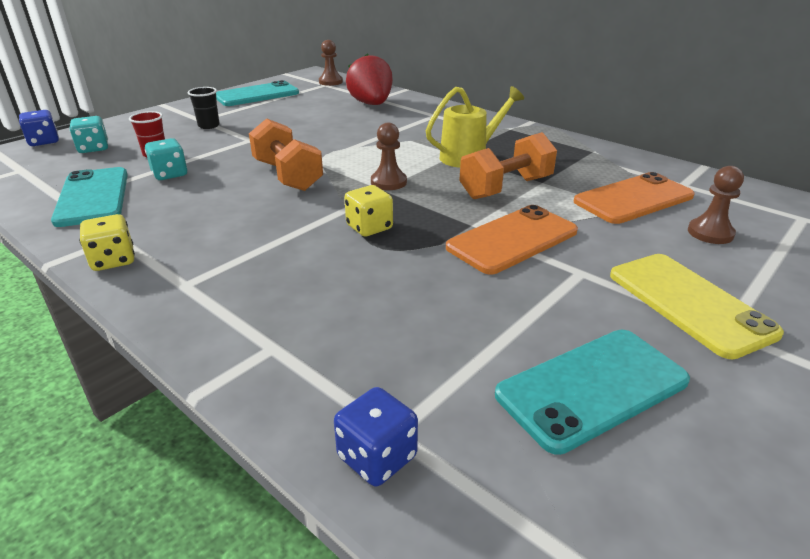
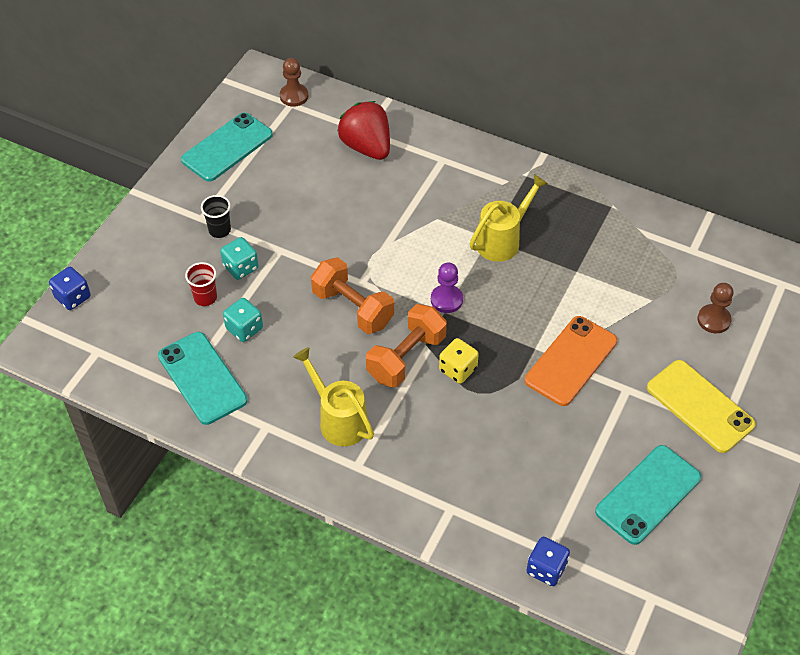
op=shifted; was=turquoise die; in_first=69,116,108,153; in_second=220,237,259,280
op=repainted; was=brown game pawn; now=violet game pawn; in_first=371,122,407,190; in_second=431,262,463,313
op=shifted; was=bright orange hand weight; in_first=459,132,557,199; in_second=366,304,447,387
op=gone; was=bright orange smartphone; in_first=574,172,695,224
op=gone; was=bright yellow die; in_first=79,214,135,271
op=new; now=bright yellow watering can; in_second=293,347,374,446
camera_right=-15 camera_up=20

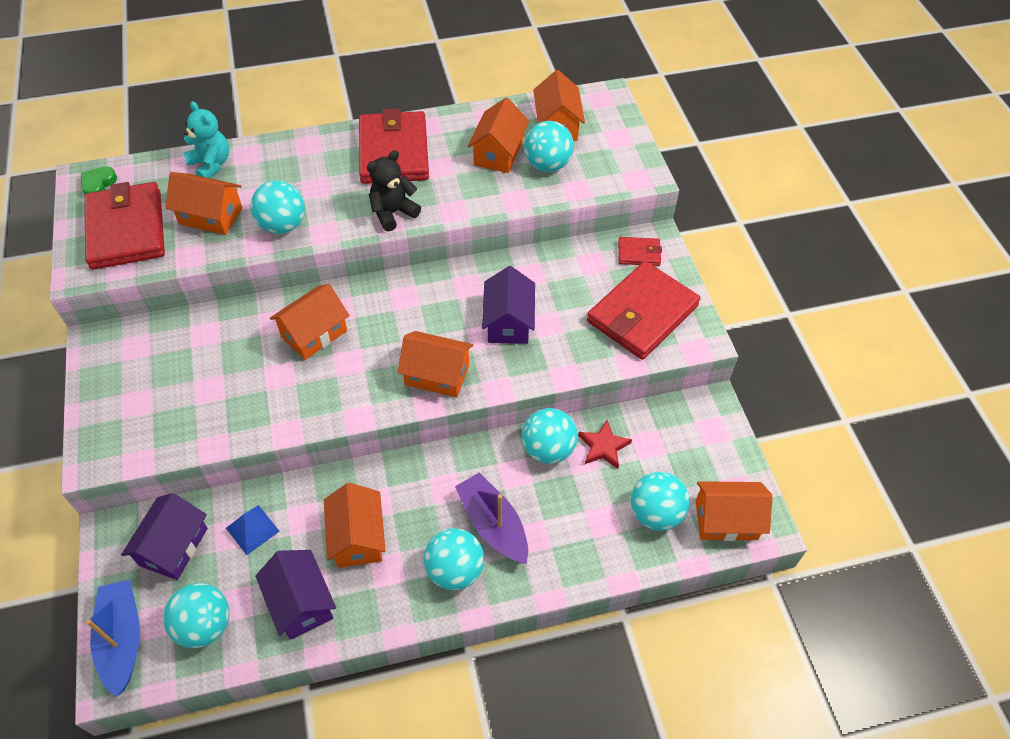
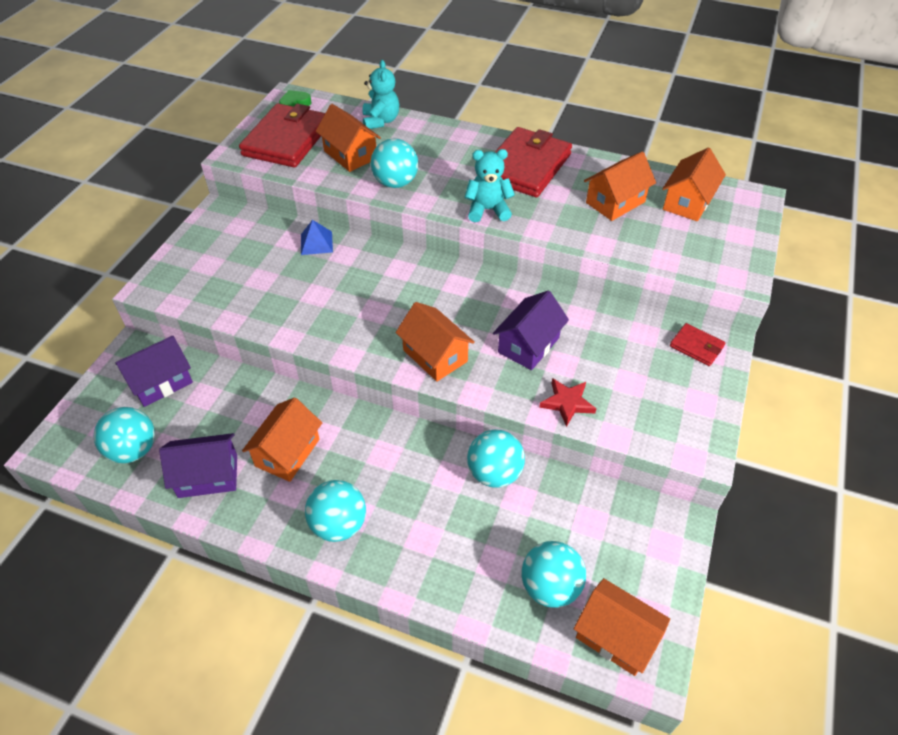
op=gone; was=turquoise play ball; in_first=524,121,574,172
op=repainted; was=jet-black stuffed bear; now=turquoise stuffed bear; in_first=367,150,421,232; in_second=464,149,515,222
op=gone; was=crimson card wallet; in_first=587,261,701,360
op=gone; was=bright orange toy house; in_first=270,284,350,360
op=shifted; was=crimson five-pointed star; in_first=578,420,632,469; in_second=539,378,596,427
op=gone; was=violet toy boat; in_first=455,472,528,564
op=shifted; was=blue pyramid; in_first=226,505,280,555; in_second=301,220,333,255
op=rotated; was=violet toy house; in_first=255,550,336,640; in_second=159,433,237,498; clockwise=75
op=gone; was=blue toy boat; in_first=86,579,140,697
camera_right=35 camera_up=-5

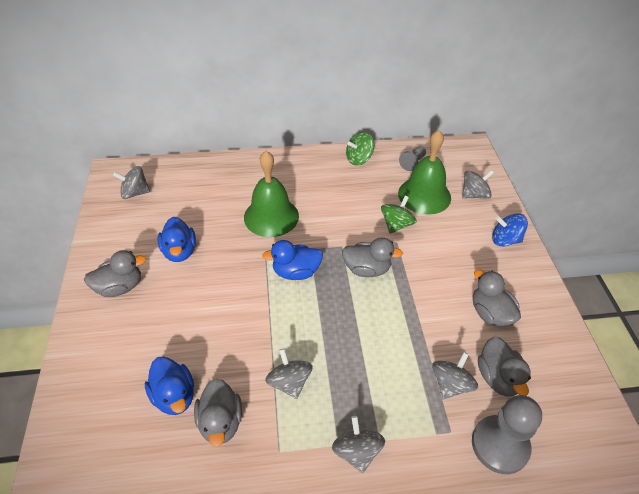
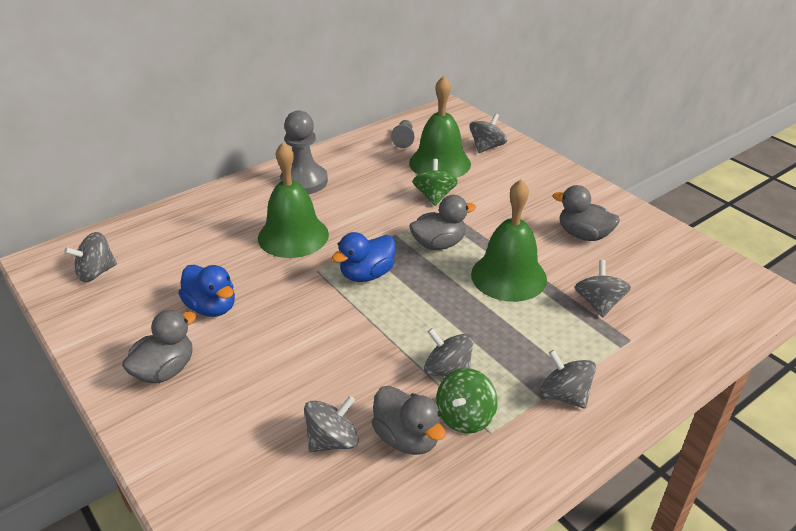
op=shifted; was=green whirligig; in_first=346,132,374,165; in_second=436,368,498,434
op=gone; was=blue whirligig; in_first=492,213,528,246
op=gone; was=gray toy duck; in_first=478,337,531,397
op=swapped; was=blue toy duck; now=gray whirligig; in_first=145,356,194,415; in_second=304,396,359,453
op=shifted; was=gray game pawn; in_first=472,395,542,474; in_second=280,111,328,194
op=new; now=green hand bell; in_second=471,179,547,302
camera_right=-30 camera_up=-10

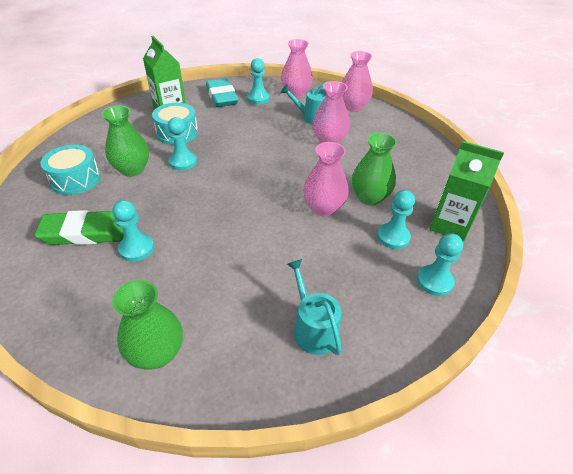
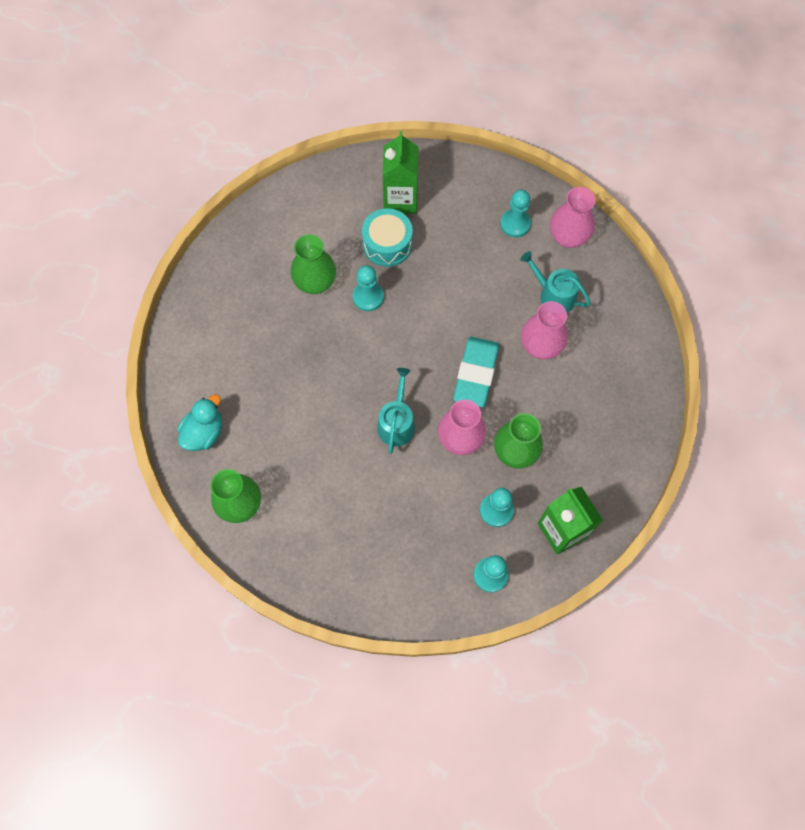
op=gone; was=rose-pink tall vase; in_first=342,51,373,112
op=shifted; was=turquoise eraser; in_first=206,78,239,107; in_second=453,337,499,407
op=gone; was=turquoise drum; in_first=40,145,101,195
op=gone; was=turquoise game pawn; in_first=113,200,154,261
op=gone; was=green eraser; in_first=34,210,124,245
op=shifted; was=turquoise watering can; in_first=287,259,342,355; in_second=377,368,415,454
op=new; now=turquoise toy duck; in_second=178,394,222,451
camera_right=35 camera_up=25

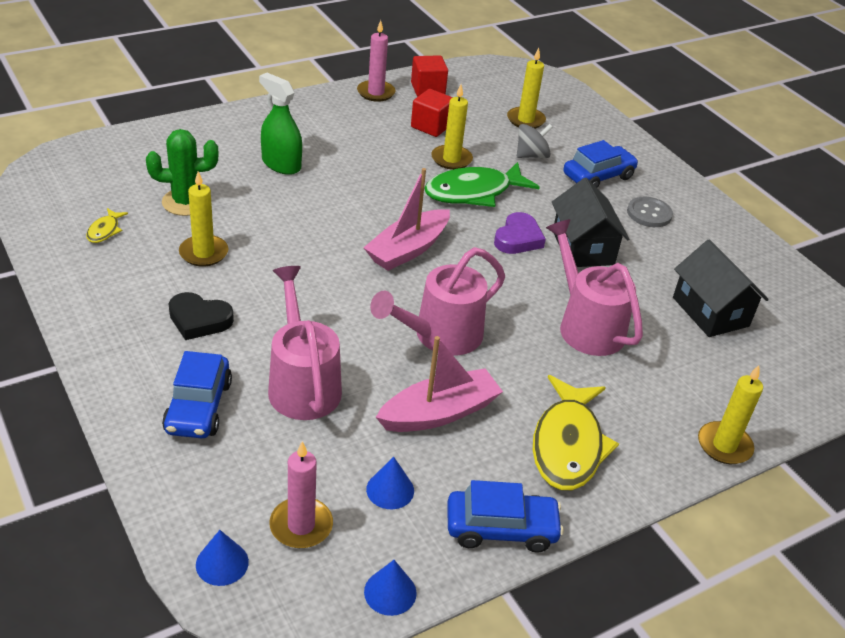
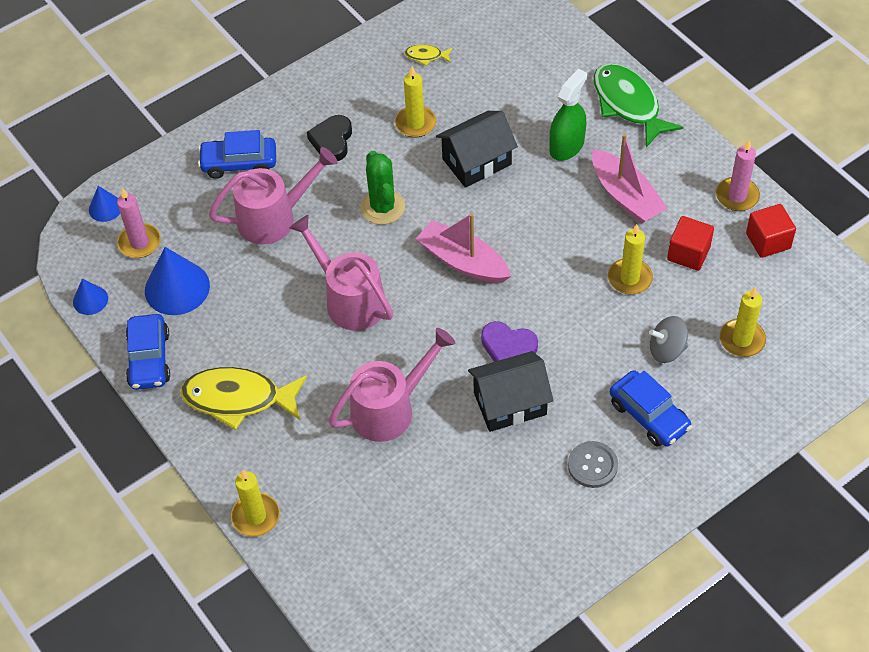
op=rotated; was=gray whirligig; in_first=517,124,553,158; in_second=649,316,688,363; clockwise=120
op=shifted; was=green saguaro cactus; in_first=146,129,219,216; in_second=361,151,405,225
op=shifted; was=green fish figure; in_first=424,162,540,207; in_second=593,63,683,147
op=shifted; was=jet-black toy house; in_first=673,240,769,337; in_second=436,111,518,187
op=shifted; was=rose-pink toy boat; in_first=376,336,503,432; in_second=592,134,667,223
op=scaled; was=blue cone; in_first=366,457,414,509; in_second=145,247,210,315; ratio=1.85
camera_right=90 camera_up=15

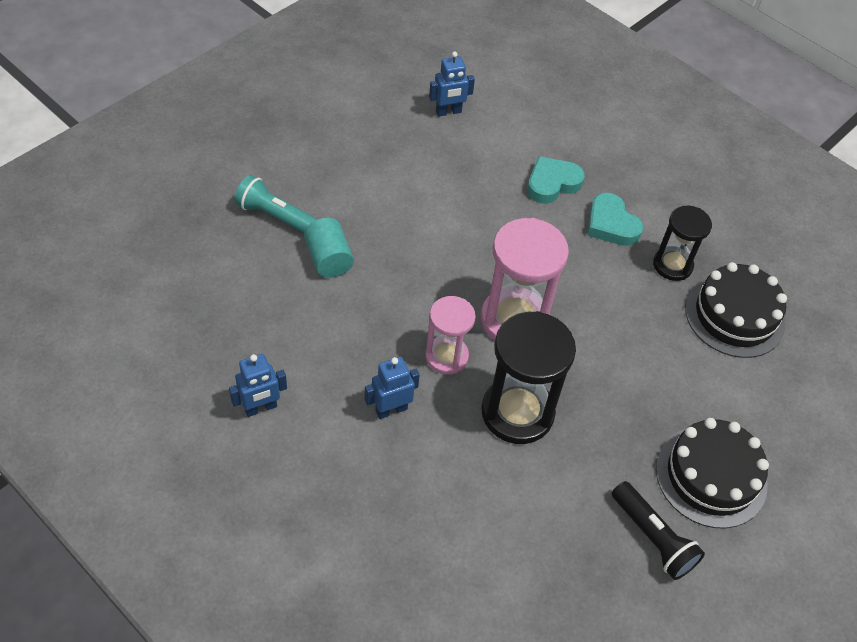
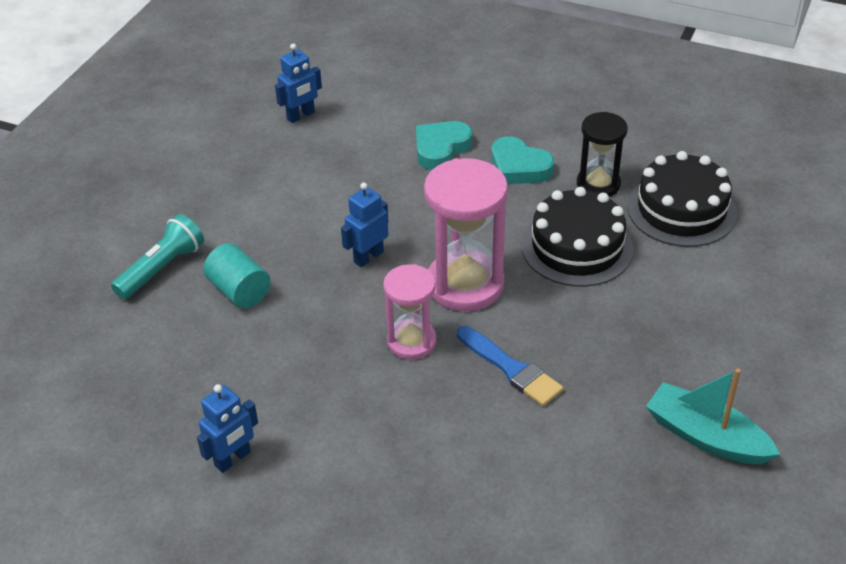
op=rotated; was=turquoise pocket torch; in_first=234,175,318,233; in_second=111,214,204,299; clockwise=120
op=swapped; was=jet-black sandglass; now=blue paintbrush; in_first=481,311,576,444; in_second=457,326,563,406
op=shifted; was=blue robot figure; in_first=365,357,420,419; in_second=341,183,389,267
op=shifted; was=jet-black layer cake; in_first=656,418,769,529; in_second=522,187,634,287
op=swapped; was=jet-black pocket torch; now=turquoise toy boat; in_first=612,481,705,580; in_second=646,368,780,464
camera_right=-15 camera_up=-10

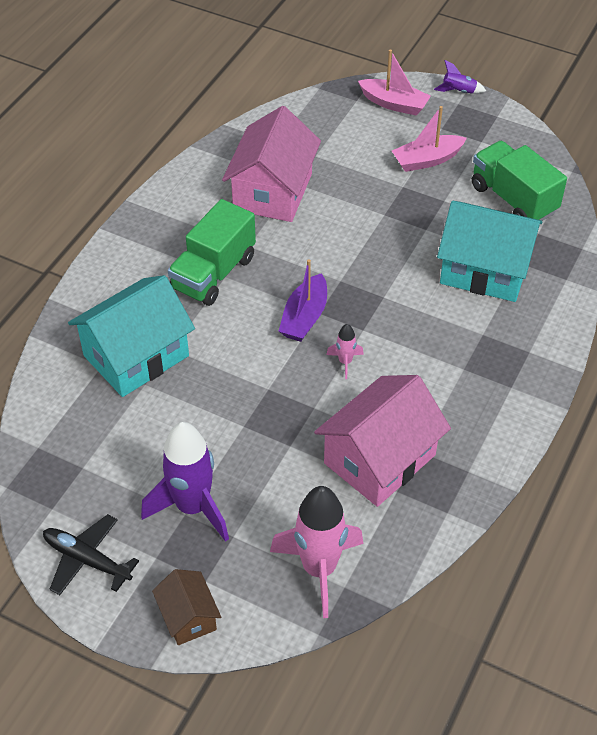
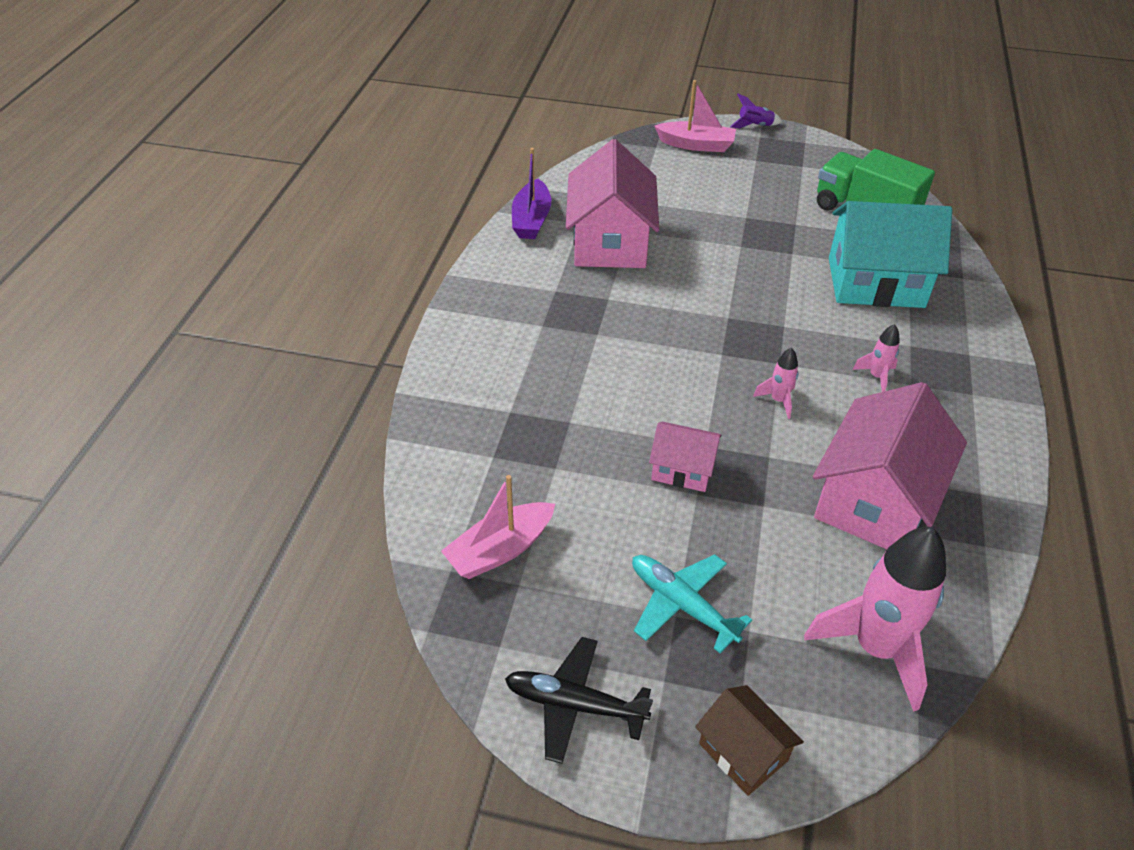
op=shifted; was=rose-pink toy boat; in_first=392,106,467,172; in_second=441,475,555,579
op=gone; was=green toy truck; in_first=168,199,256,306
op=shifted; was=violet toy boat; in_first=279,259,327,342; in_second=512,148,551,239
op=gone; was=turquoise toy house; in_first=68,275,195,397
op=swapped; was=violet toy rocket; now=turquoise toy plane; in_first=141,422,229,542; in_second=632,554,752,653
op=new; now=rose-pink toy rocket; in_second=852,324,900,392
op=new; now=rose-pink toy house; in_second=649,422,722,492
camera_right=-15 camera_up=-5

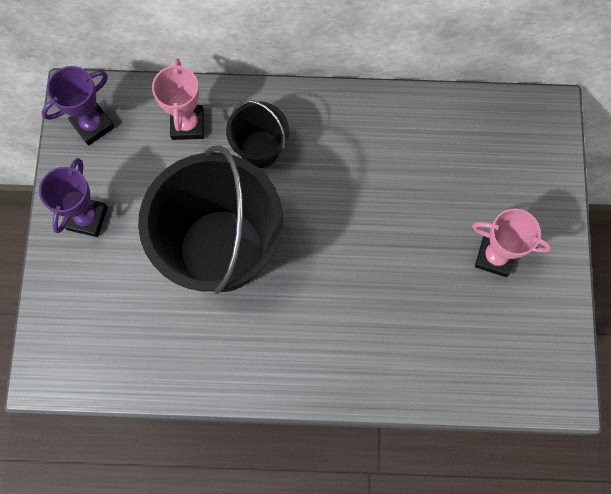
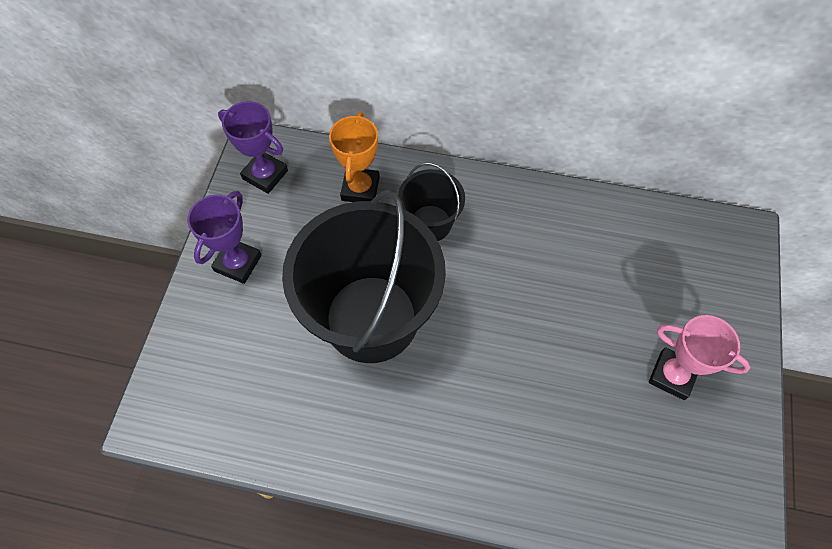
op=repainted; was=rose-pink trophy; now=bright orange trophy; in_first=152,58,204,140; in_second=329,112,380,202
op=rotated; was=violet trophy; in_first=41,66,115,146; in_second=218,101,288,194; clockwise=60
camera_right=10 camera_up=-10

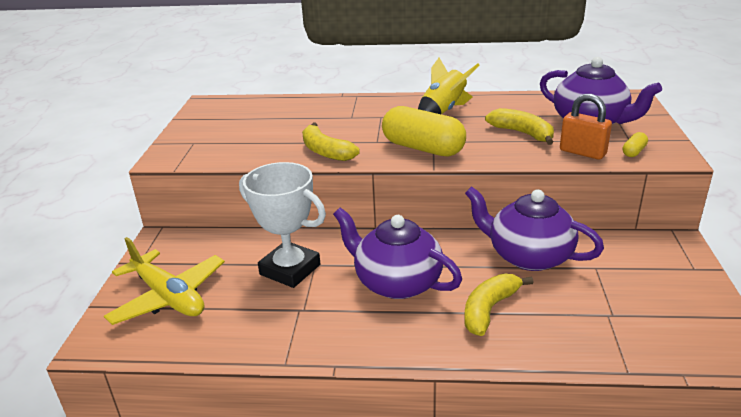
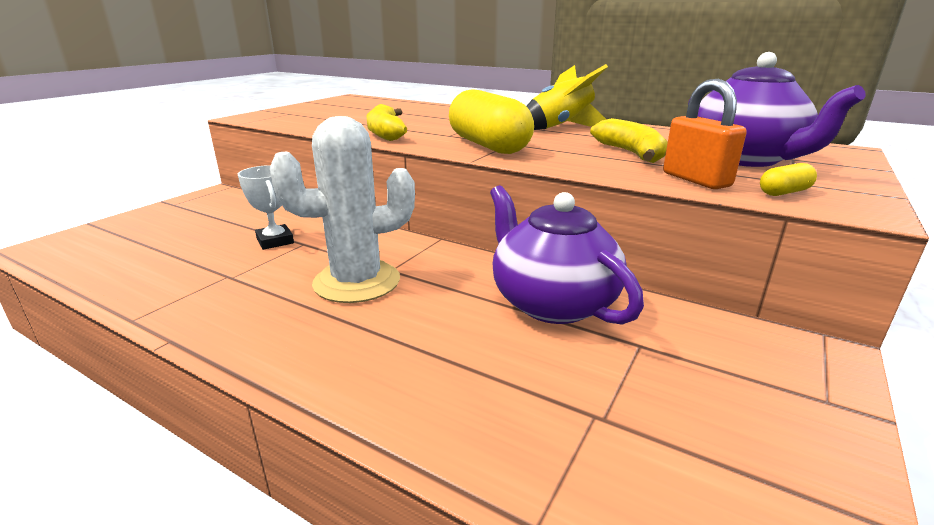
op=scaled; was=snow-white trophy; in_first=239,162,326,288; in_second=238,165,294,250; ratio=0.57
op=swapped; was=violet teapot; now=snow-white saguaro cactus; in_first=333,208,462,299; in_second=270,116,415,303
op=gone; was=bright yellow toy plane; in_first=104,237,225,325
op=gone; was=bright yellow banana fruit; in_first=464,273,534,336
camera_right=25 camera_up=-5

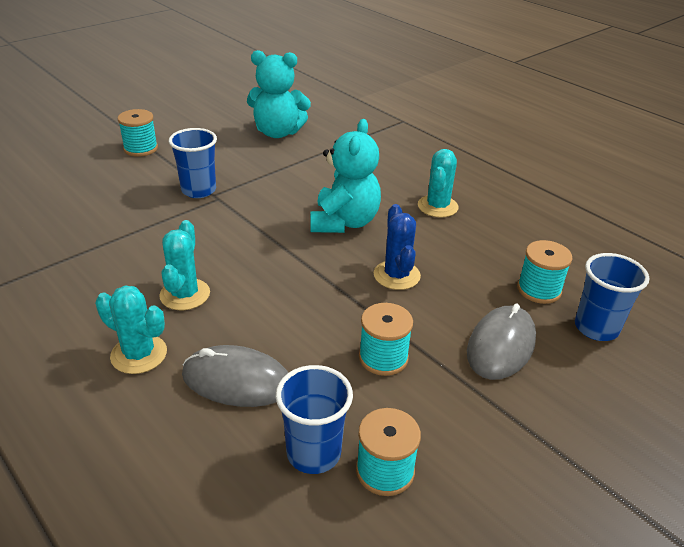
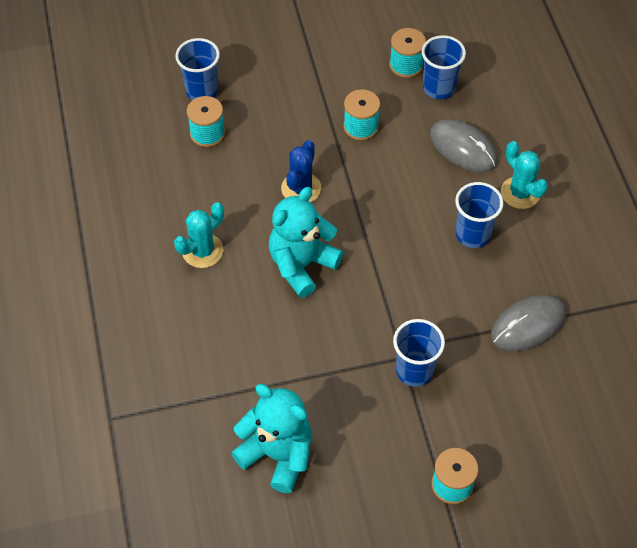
op=swapped; was=turquoise saguaro cactus; now=blue cup; in_first=159,220,210,310; in_second=455,182,504,248
op=shifted; was=gray computer mouse; in_first=467,304,536,380; in_second=491,295,566,352
camera_right=-150 camera_up=20

